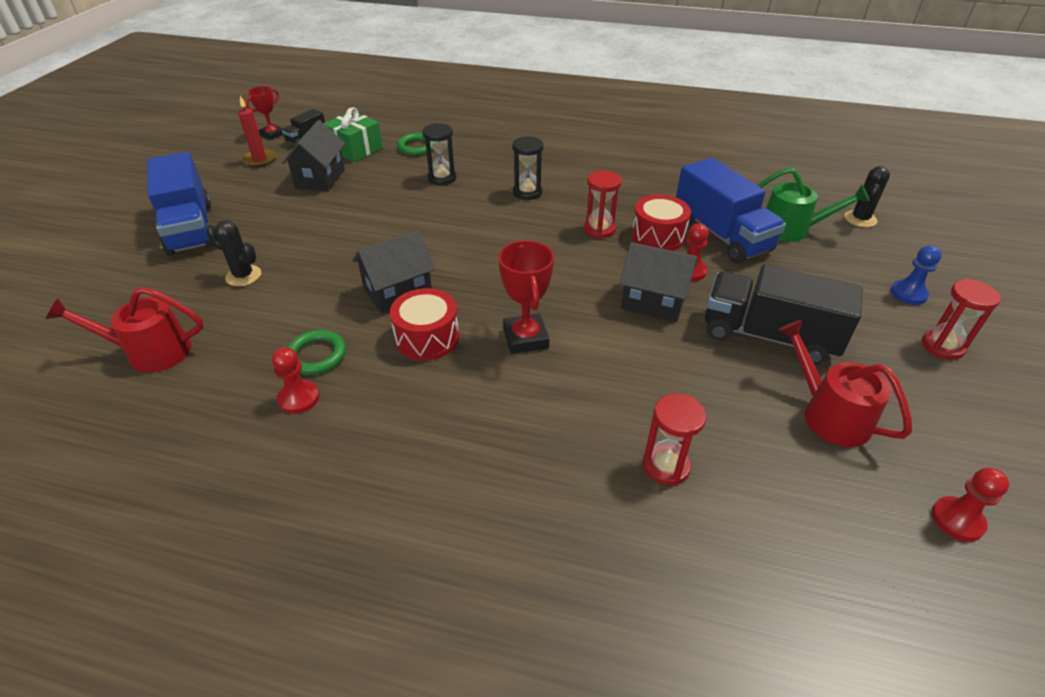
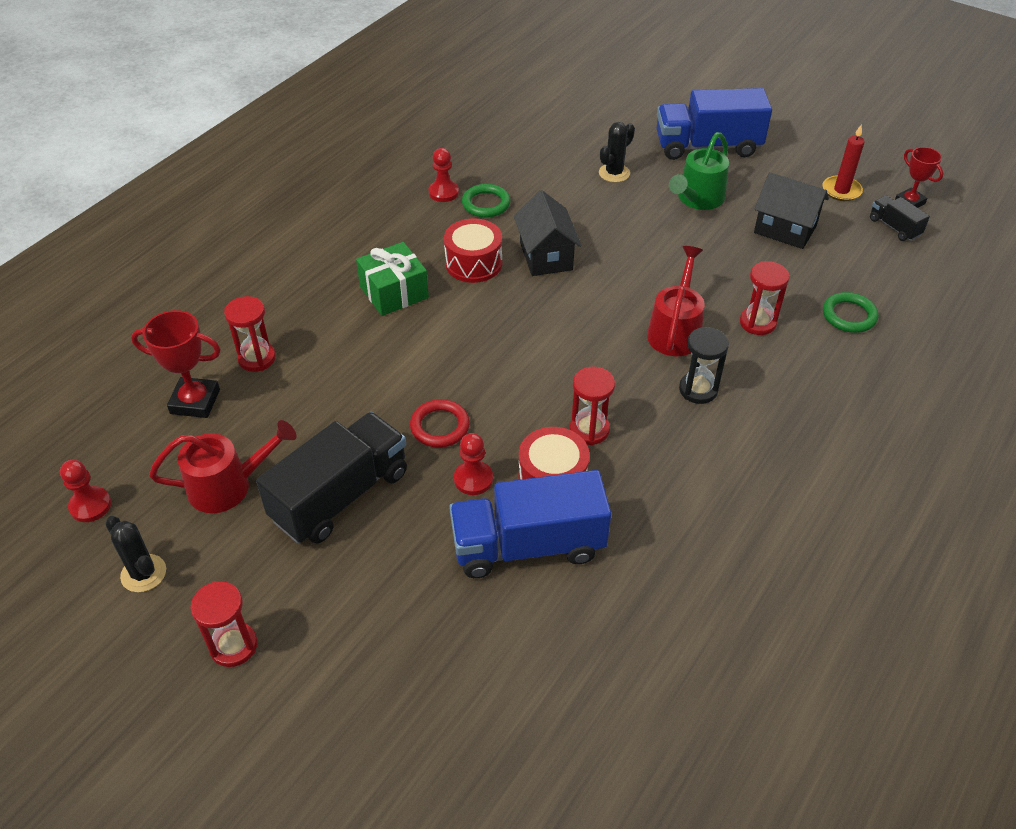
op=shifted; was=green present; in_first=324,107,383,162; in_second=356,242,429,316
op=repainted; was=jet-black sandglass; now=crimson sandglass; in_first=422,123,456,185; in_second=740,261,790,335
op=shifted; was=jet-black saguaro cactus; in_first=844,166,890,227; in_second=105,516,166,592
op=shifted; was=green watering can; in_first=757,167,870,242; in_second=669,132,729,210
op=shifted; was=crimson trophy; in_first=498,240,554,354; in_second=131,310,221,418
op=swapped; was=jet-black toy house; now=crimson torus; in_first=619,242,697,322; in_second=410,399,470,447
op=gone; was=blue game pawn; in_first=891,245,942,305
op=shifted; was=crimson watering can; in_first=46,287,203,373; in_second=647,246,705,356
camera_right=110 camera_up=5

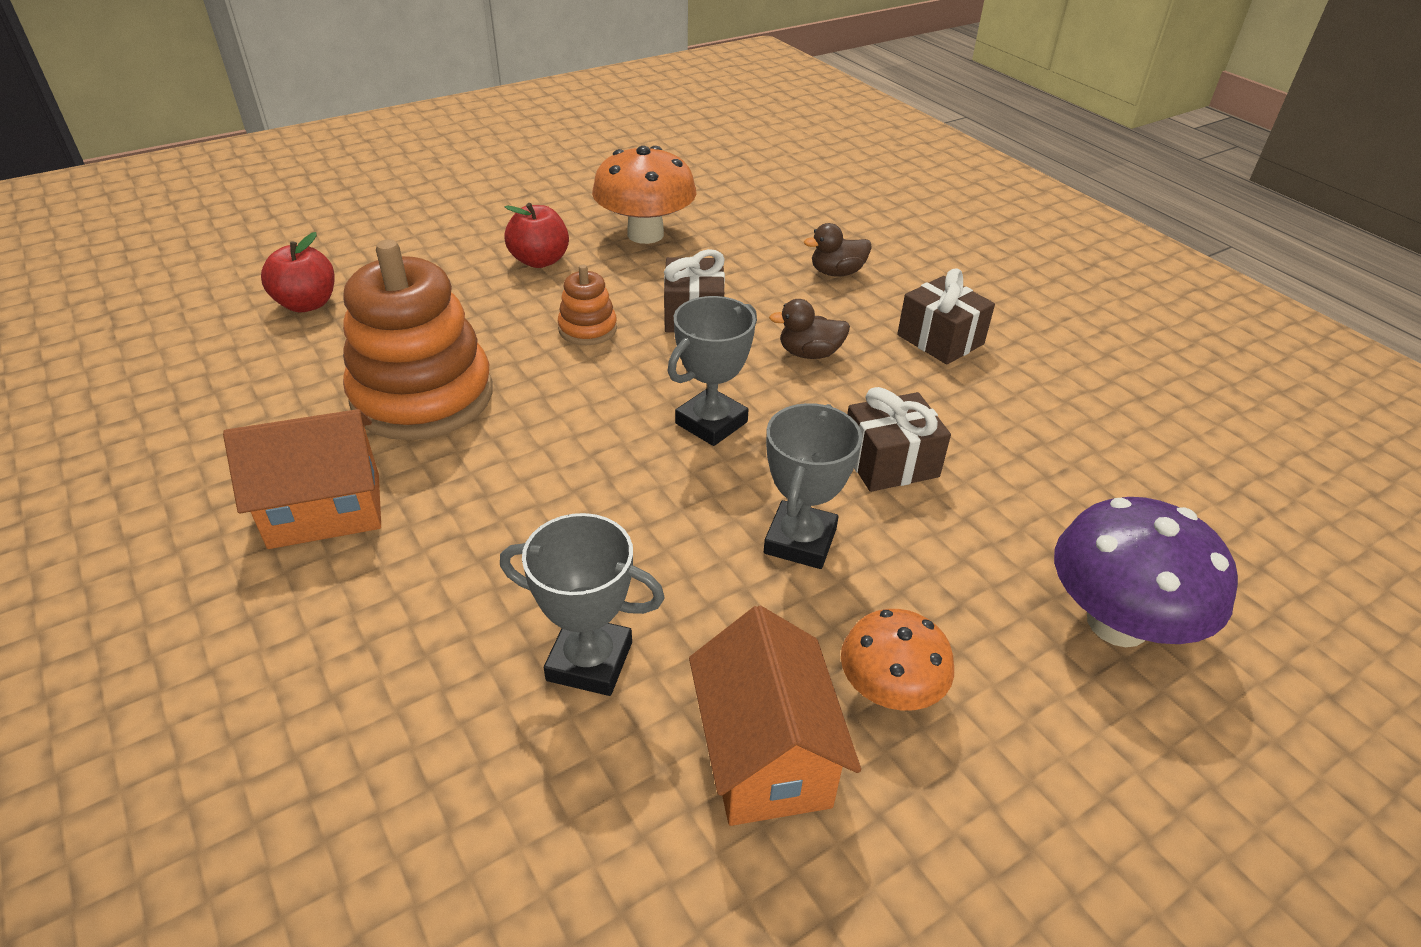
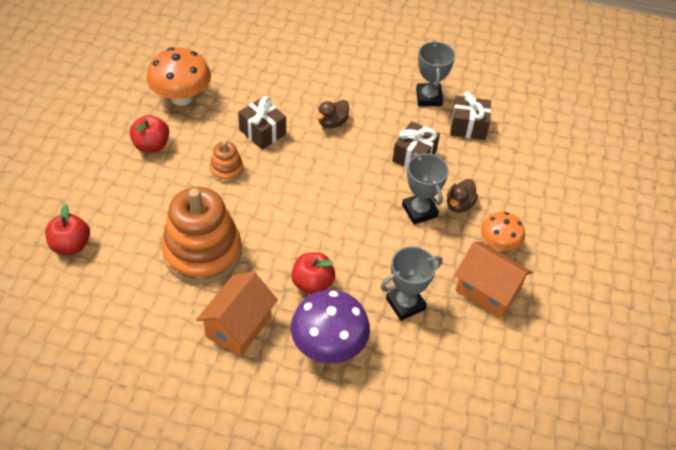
op=shifted; was=brown toy duck; in_first=804,223,872,277; in_second=447,179,478,212
op=shifted; was=brown present; in_first=897,269,995,364; in_second=450,91,491,140
op=shifted; was=gray trophy; in_first=668,296,757,446; in_second=416,41,455,106
op=shifted; was=violet fungus; in_first=1054,497,1238,647; in_second=291,290,370,363
op=new; now=crimson apple; in_second=291,252,335,294
camera_right=-45 camera_up=10

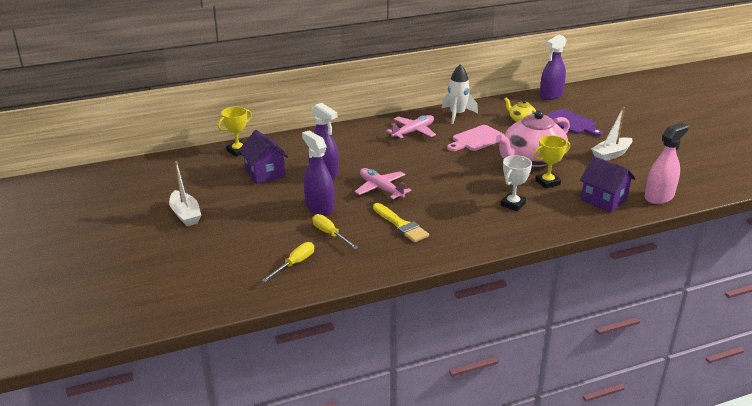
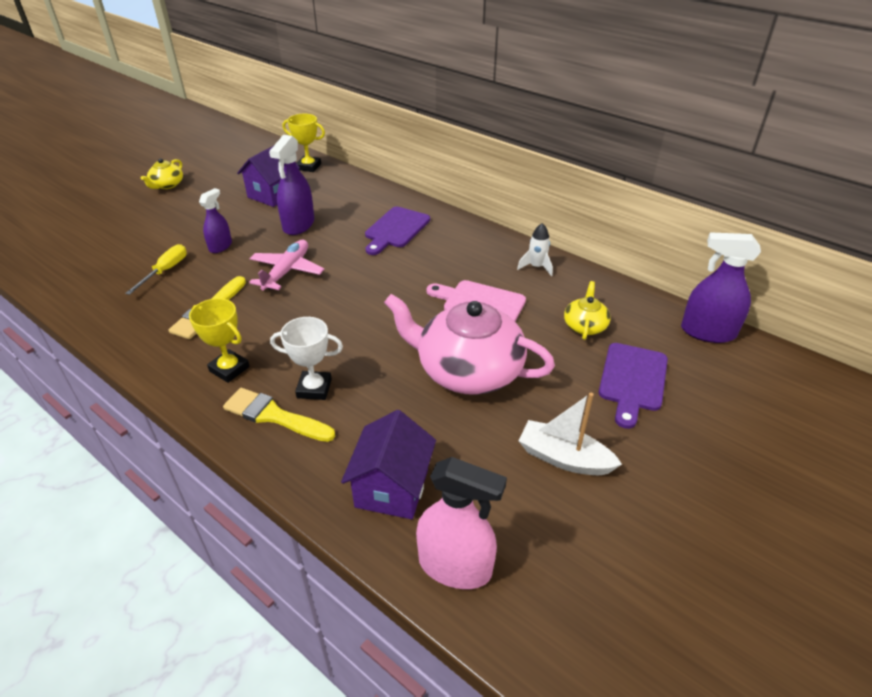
op=scaled; was=snow-white toy rocket; in_first=442,64,478,124; in_second=517,223,553,276; ratio=0.61
op=gone; was=rose-pink toy plane; in_first=386,115,436,139
op=scaled; was=violet spray bottle; in_first=302,131,334,216; in_second=199,188,232,253; ratio=0.62
op=shifted; was=bright yellow trophy; in_first=534,135,570,189; in_second=189,298,250,383
op=swapped; was=snow-white toy boat; now=bright yellow teapot; in_first=169,161,201,226; in_second=140,158,183,189
op=gone; was=bright yellow hand screwdriver; in_first=262,242,314,282
op=new; now=violet bread board; in_second=365,207,430,255
op=new; now=bright yellow paintbrush; in_second=223,388,335,442
camera_right=60 camera_up=10

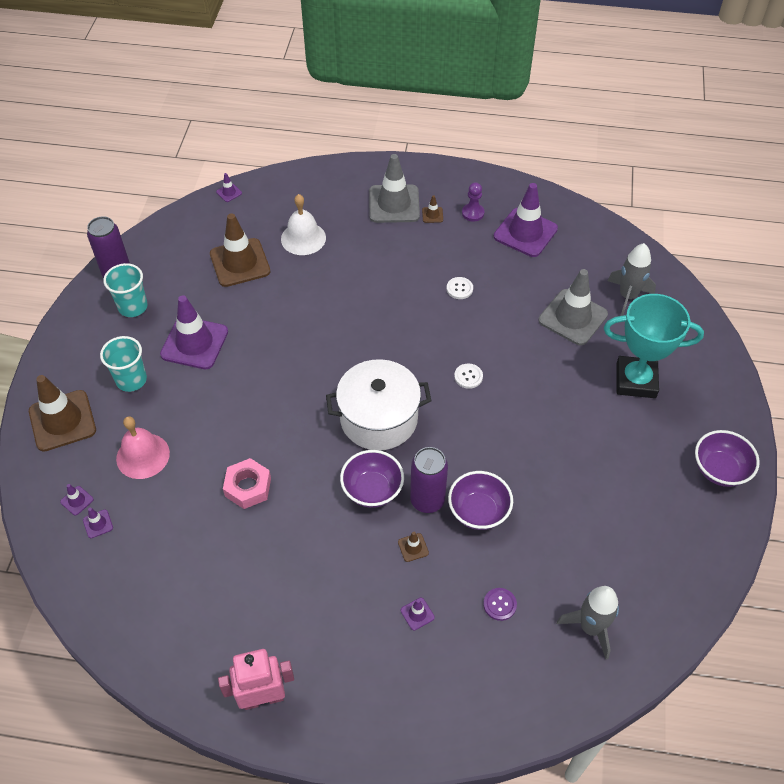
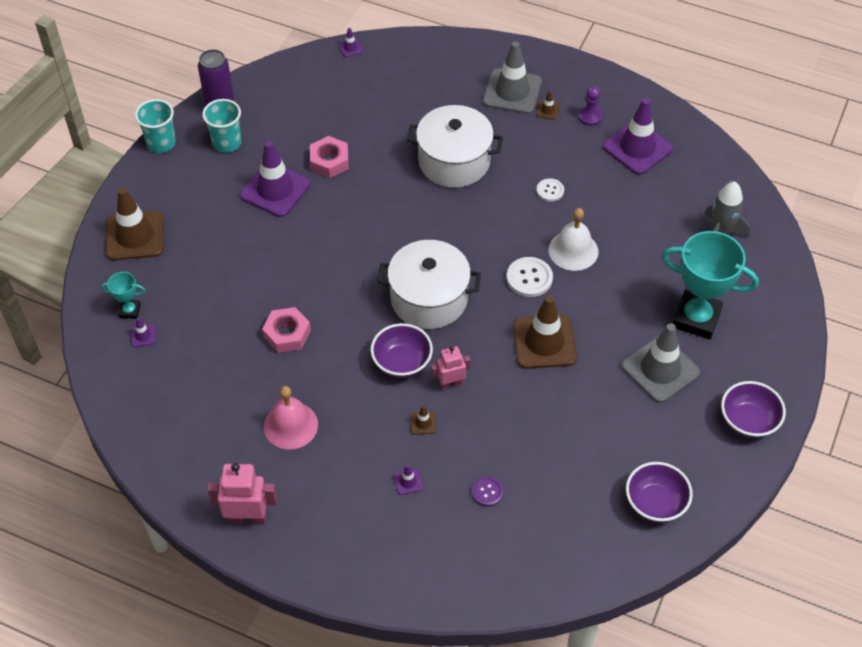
op=shifted; was=snow-white hand bell; in_first=281,194,326,255; in_second=548,208,598,271
op=shifted; was=brown safety cone; in_first=210,213,270,287; in_second=513,296,577,369
op=shifted; was=gray safety cone; in_first=538,269,608,345; in_second=621,323,700,403
op=shifted; was=turquoise cup; in_first=100,336,147,392; in_second=135,99,176,153
op=scaled; was=snow-white sewing button; in_first=454,363,483,389; in_second=507,257,553,297; ratio=1.6
op=shifted; was=rose-pink hand bell; in_first=116,416,170,479; in_second=264,386,318,449
op=swapped; was=violet tin; now=rose-pink robot figure; in_first=410,447,448,513; in_second=431,346,470,390
op=shifted; was=violet serving bowl; in_first=448,471,513,530; in_second=626,462,693,523
op=swapped; was=violet safety cone; now=turquoise trophy; in_first=60,484,94,515; in_second=101,272,145,319
op=gone; was=gray toy rocket; in_first=557,586,619,659
op=new; now=snow-white pot; in_second=406,105,503,188
op=new; now=rose-pink hex nut; in_second=310,136,349,178
camera_right=15 camera_up=0

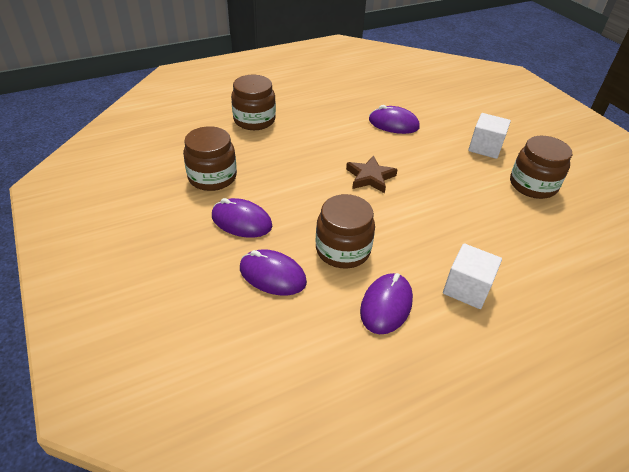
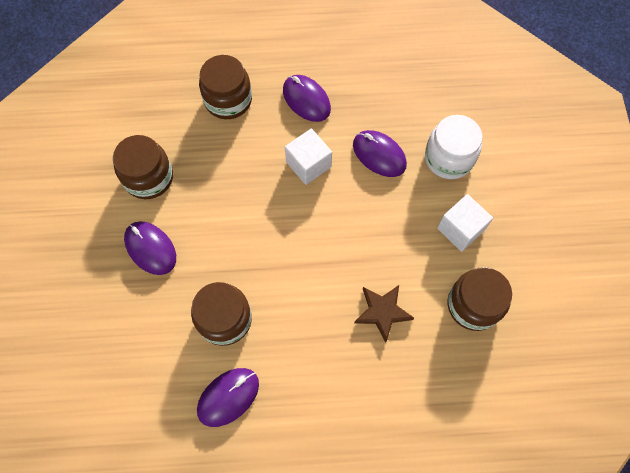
op=shifted; was=brown five-pointed star; in_first=346,155,398,193; in_second=354,285,414,343
op=shifted; was=snow-white block; in_first=443,244,502,309; in_second=285,129,332,185
op=shifted; was=violet computer mouse; in_first=240,249,307,296; in_second=283,75,331,122
op=new; now=snow-white jam jar; in_second=425,115,482,179
camera_right=25 camera_up=25

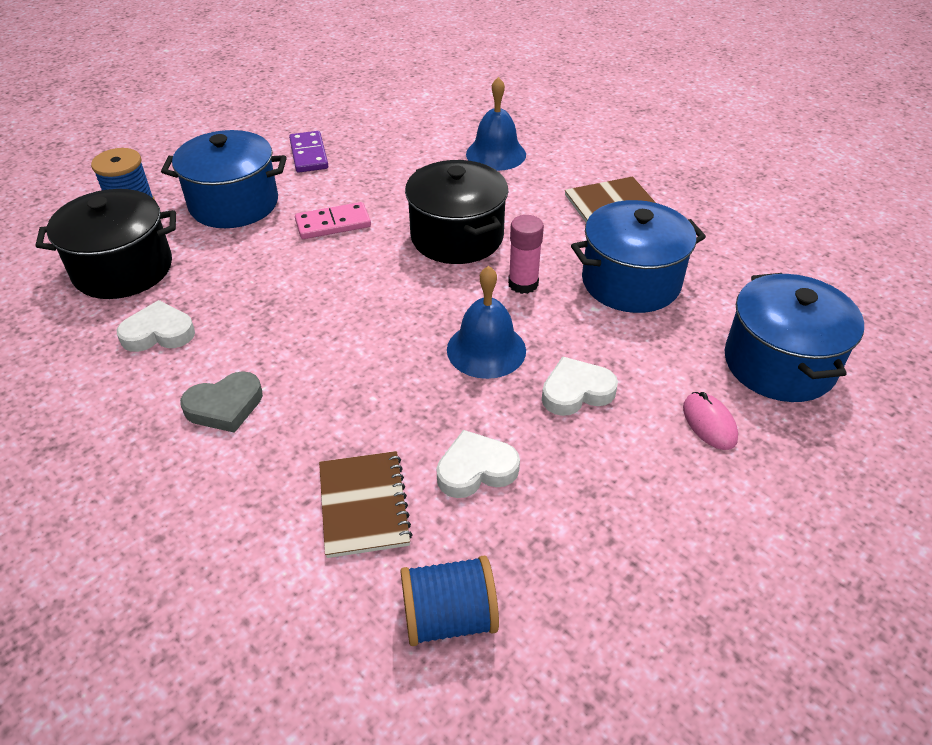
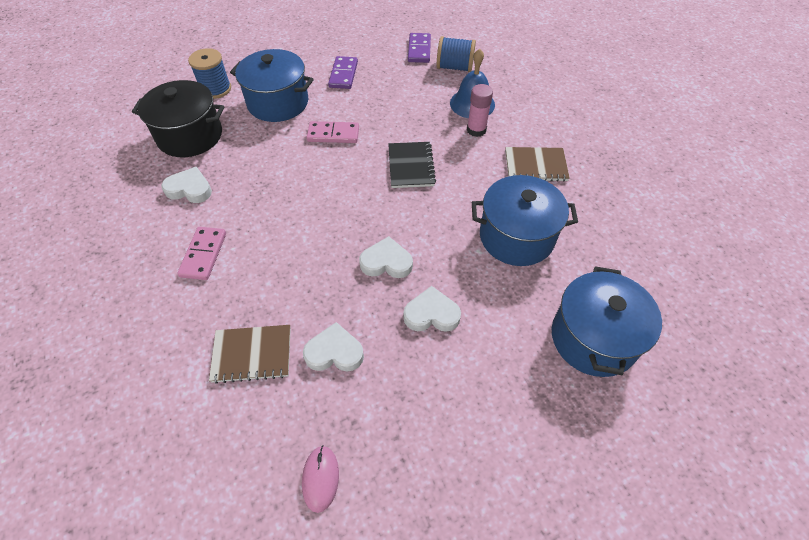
op=swapped; was=jet-black pot; now=jet-black exercise book; in_first=405,160,508,264; in_second=388,142,436,188
op=shifted; was=rose-pink glue stick; in_first=508,215,544,294; in_second=467,84,493,137
op=swapped; was=blue hand bell; now=snow-white heart; in_first=447,266,526,379; in_second=359,236,413,278
op=swapped; was=gray heart; now=rose-pink domino tile; in_first=180,371,263,433; in_second=177,227,226,280
op=shifted; was=rose-pink computer mouse; in_first=683,392,738,450; in_second=302,445,339,513
op=rotated; was=brown exercise book; in_first=319,451,413,558; in_second=209,325,291,384; clockwise=75
op=shifted; was=blue reel of thread; in_first=400,555,499,646; in_second=437,36,476,72
op=new; now=violet domino tile; in_second=408,33,431,63
camera_right=20 camera_up=10

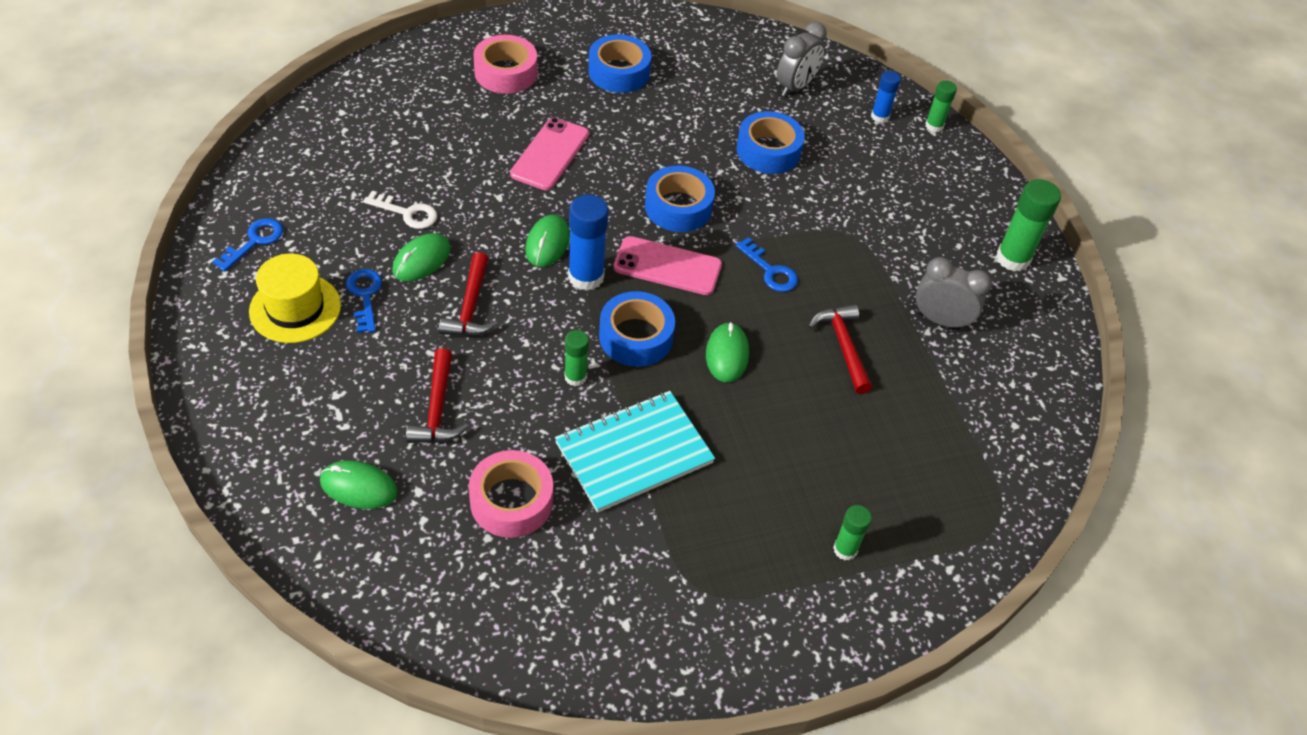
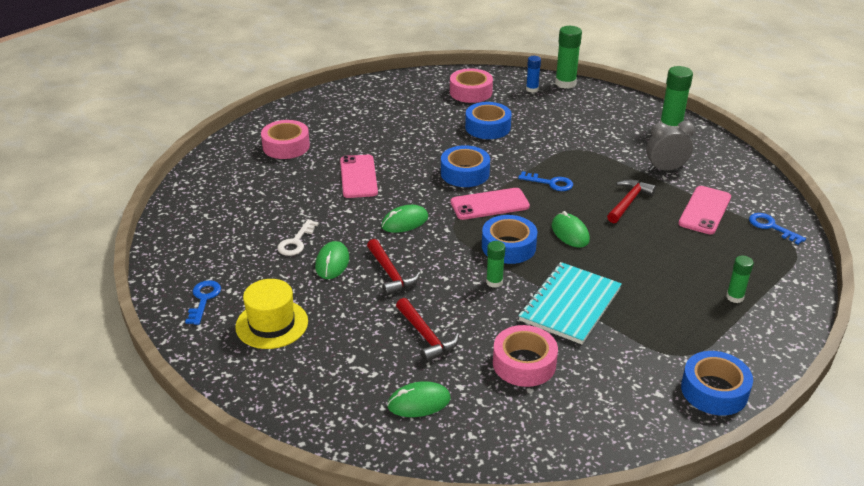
op=swapped; was=gray bedside clock; now=rose-pink tape; in_first=777,22,827,97; in_second=450,68,493,103
op=shifted; was=blue tape; in_first=588,34,651,93; in_second=681,351,753,415
op=scaled; was=green glue stick; in_first=925,80,957,132; in_second=555,26,582,88; ratio=1.7
op=rotated; was=snow-white key; in_first=363,190,438,229; in_second=277,219,319,256; clockwise=120
op=gone; was=blue glue stick; in_first=568,195,609,291
op=rotated; was=green computer mouse; in_first=525,214,570,267; in_second=381,205,428,233; clockwise=75
op=shifted; was=blue key; in_first=346,269,382,333; in_second=749,213,806,245
op=rotated; was=crimson carpenter's hammer; in_first=808,304,872,394; in_second=607,179,656,223; clockwise=75
op=new; now=rose-pink smartphone; in_second=678,186,731,234
camera_right=-25 camera_up=-15

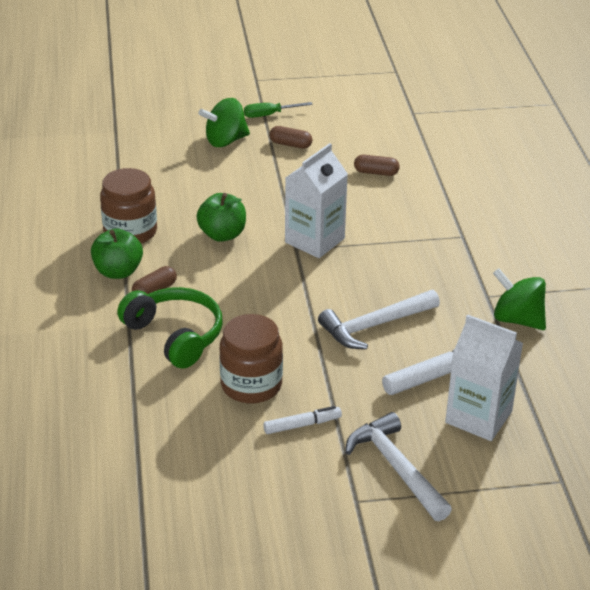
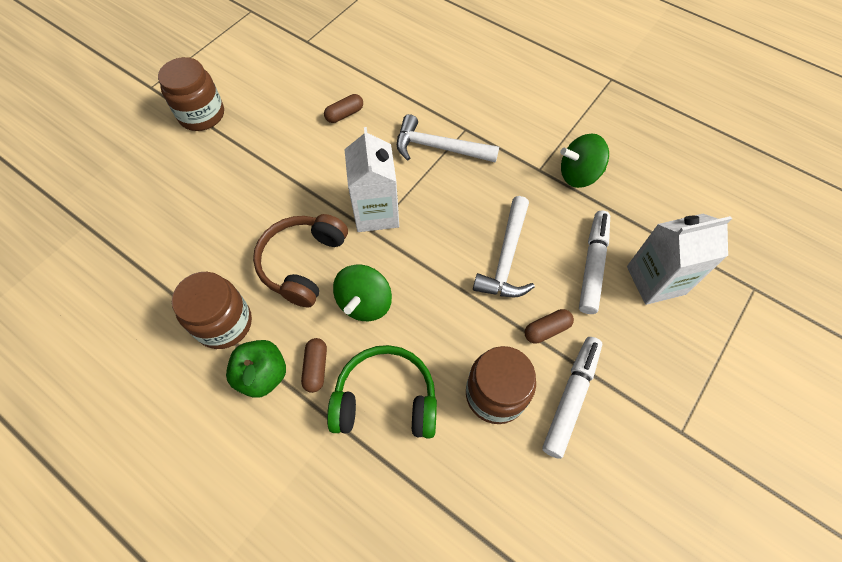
op=shifted; was=green whirligig; in_first=198,98,250,147; in_second=333,265,392,321
op=swapped; was=green hand screwdriver; now=brown jam jar; in_first=244,102,313,118; in_second=158,57,224,131
op=shifted; was=brown pill shape; in_first=269,126,312,149; in_second=525,309,574,344
op=swapped; was=green apple; now=brown headphones; in_first=196,193,246,242; in_second=253,214,348,307
op=scaled; was=snow-white marker; in_first=263,406,342,434; in_second=542,337,603,459; ratio=1.65
op=shifted; was=snow-white carpenter's hammer; in_first=345,412,452,521; in_second=397,114,499,163
camera_right=-45 camera_up=25

